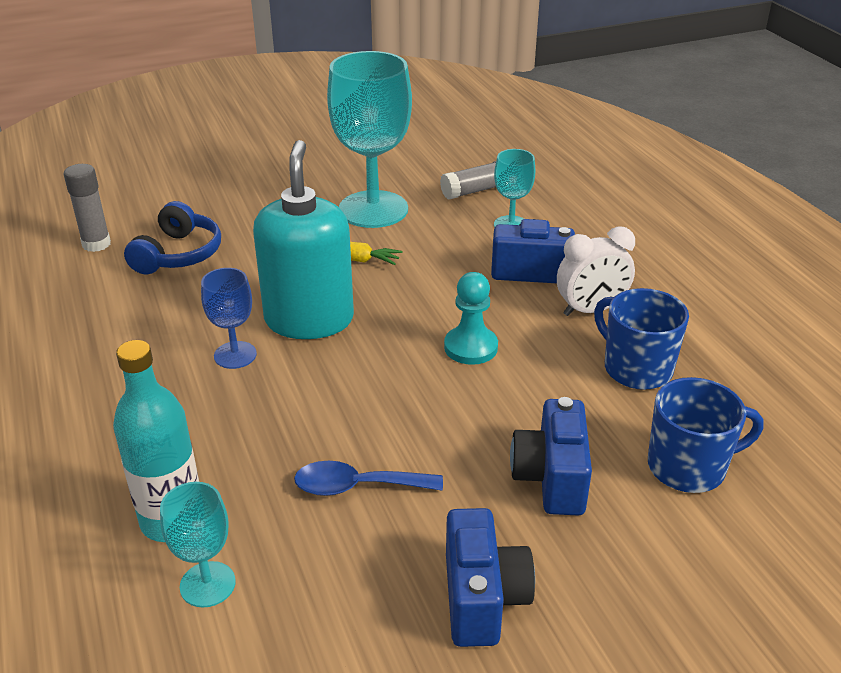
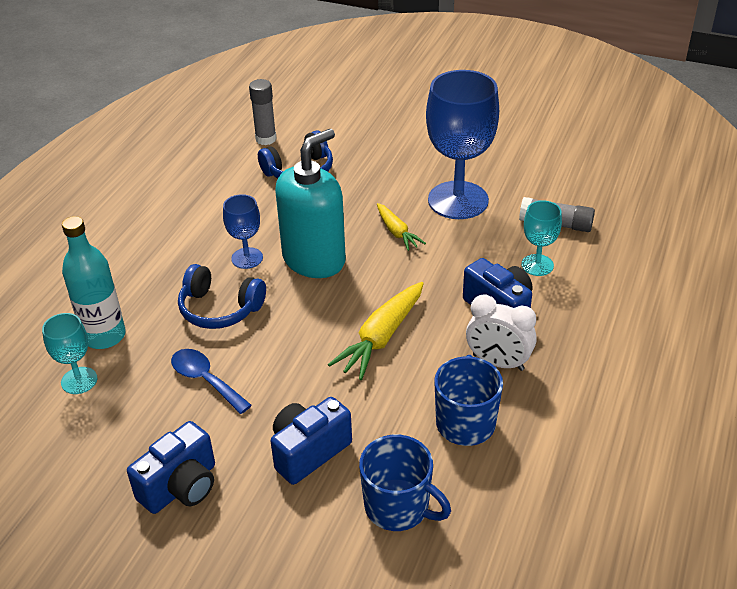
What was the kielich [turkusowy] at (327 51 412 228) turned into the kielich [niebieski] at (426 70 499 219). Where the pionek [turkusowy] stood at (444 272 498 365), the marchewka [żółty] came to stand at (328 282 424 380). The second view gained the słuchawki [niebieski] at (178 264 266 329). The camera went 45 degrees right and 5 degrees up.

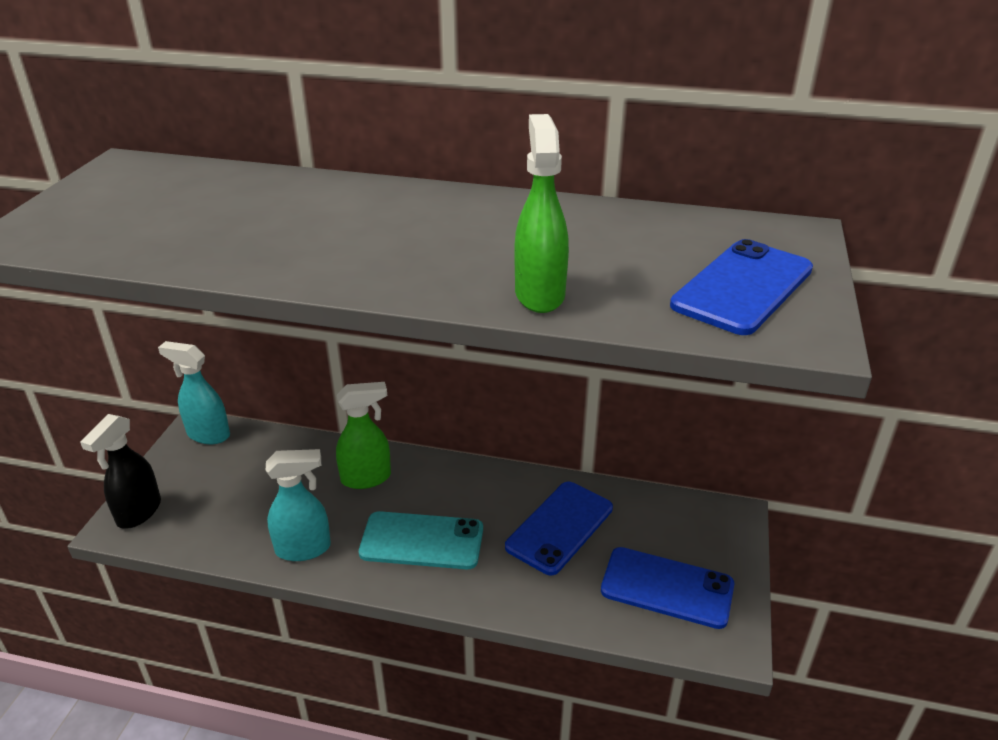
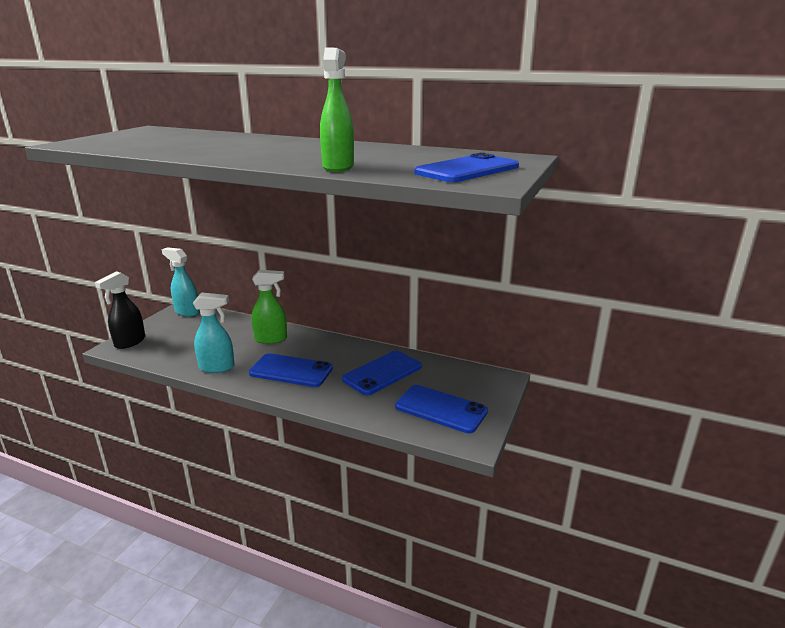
What was the telefon [turkusowy] at (359 511 483 569) turned into the telefon [niebieski] at (249 353 333 387). The camera went 10 degrees right and 10 degrees down.

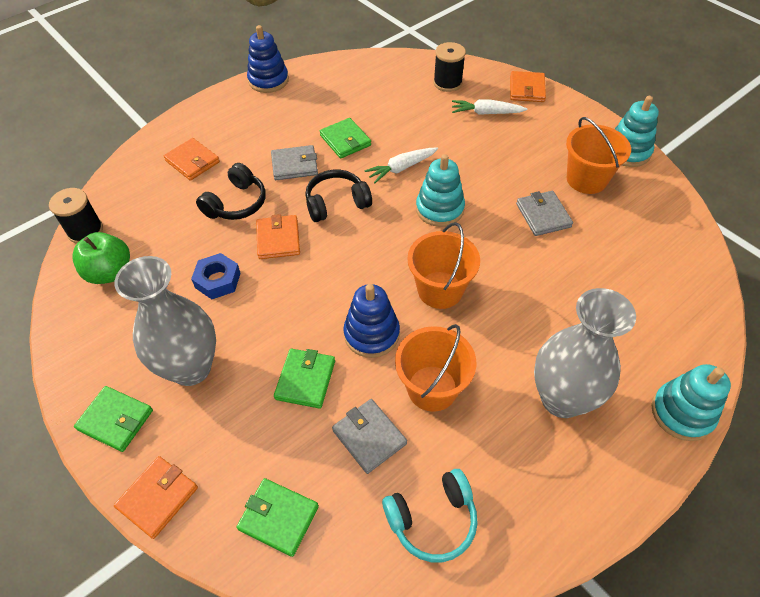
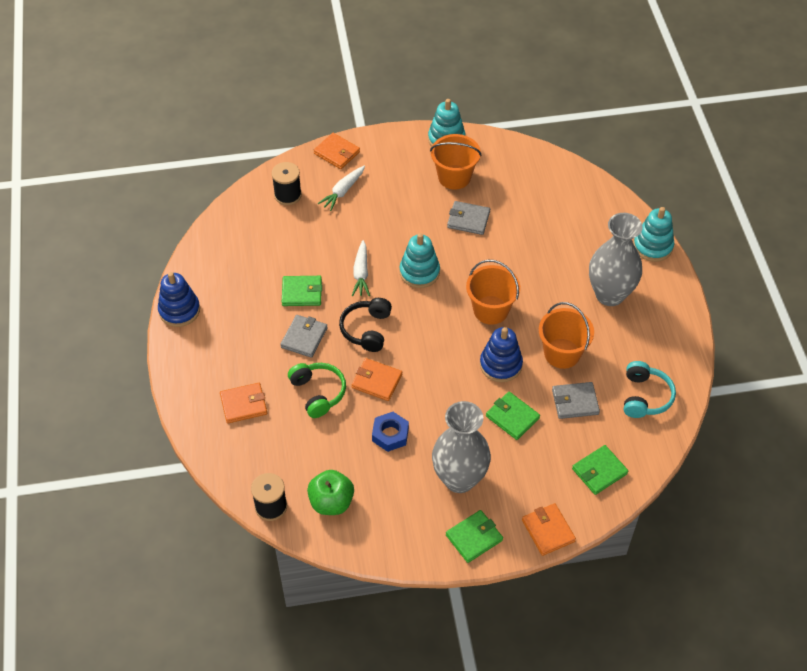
What was the słuchawki [czarny] at (196 163 266 220) turned into the słuchawki [zielony] at (288 363 346 418). The camera went 60 degrees left and 0 degrees up.

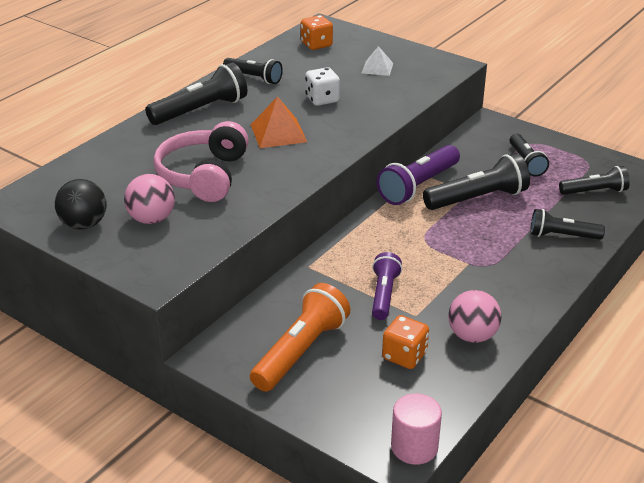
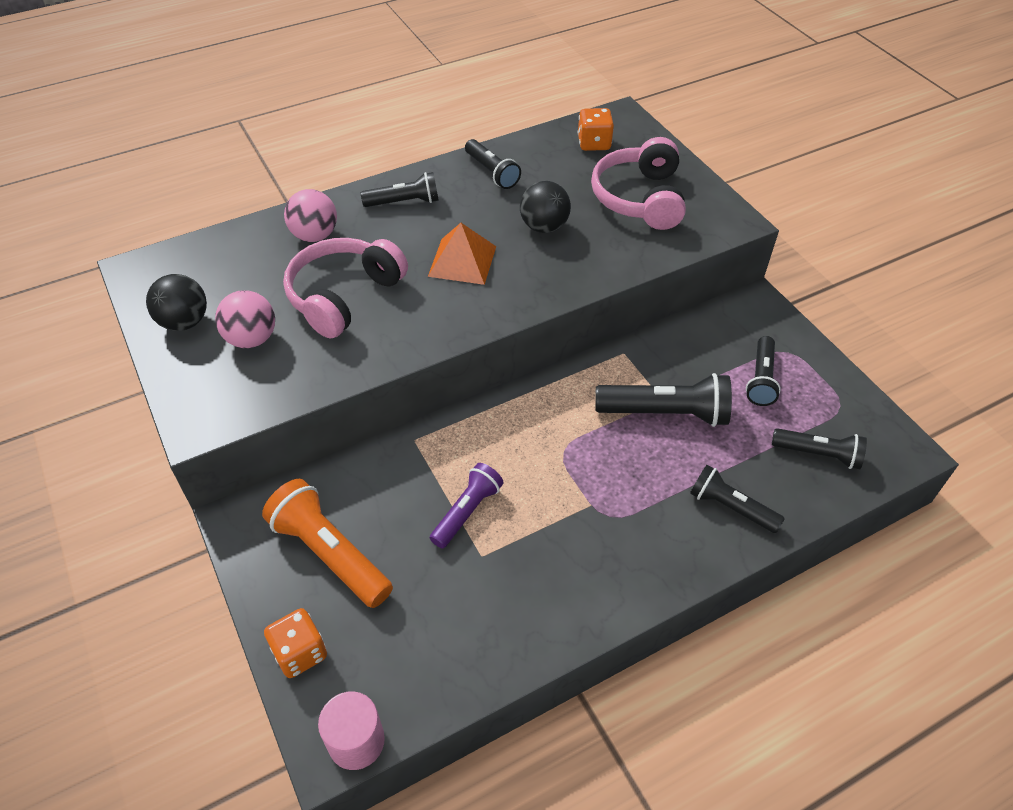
The size of the latarka [czarny] at (145 62 247 125) changed by a factor of 0.64. The latarka [pomarańczowy] at (250 283 350 392) ended up facing another way, 105 degrees counterclockwise from before. Where the kostka do gry [biały] stood at (305 67 340 106), the piłka [czarny] came to stand at (520 181 571 233). Where the piramida [biały] stood at (362 46 393 76), the słuchawki [różowy] came to stand at (591 137 686 230). The second view lost the latarka [fioletowy] at (377 145 460 205). The kostka do gry [pomarańczowy] ended up elsewhere, having gone from (382 315 429 369) to (264 608 327 678). The piłka [różowy] ended up elsewhere, having gone from (448 290 502 343) to (284 189 337 242). The camera went 25 degrees right and 15 degrees up.

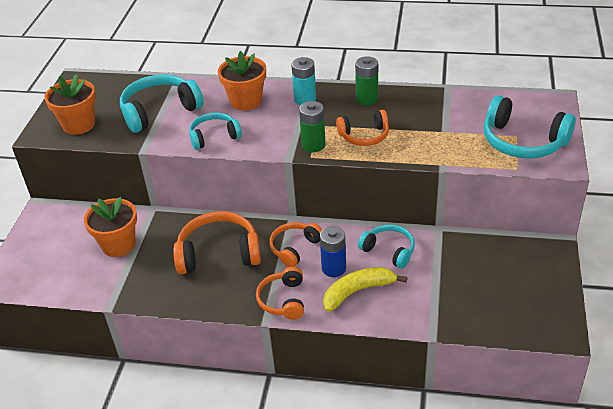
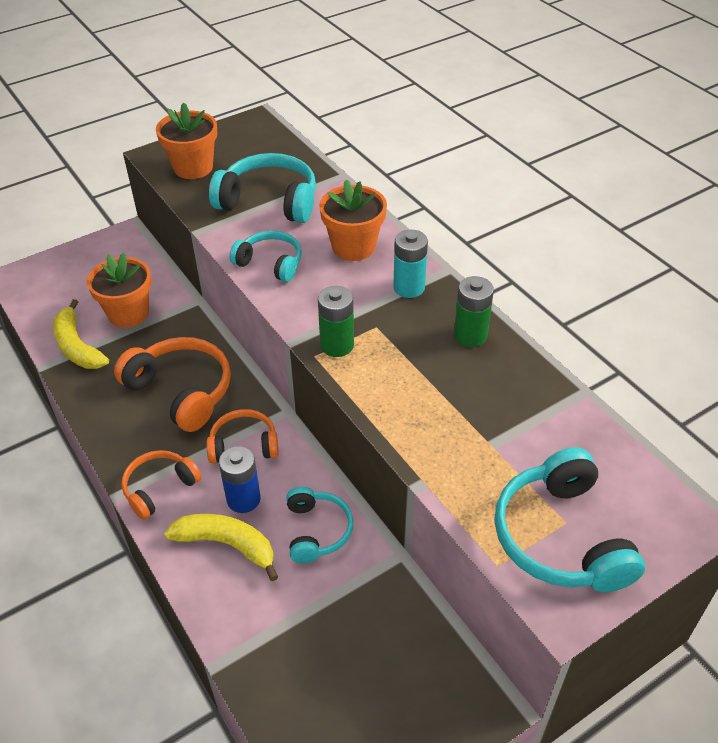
The second view lost the słuchawki [pomarańczowy] at (336 110 389 146). The second view gained the banan [żółty] at (53 299 109 369). The camera went 45 degrees right and 5 degrees up.

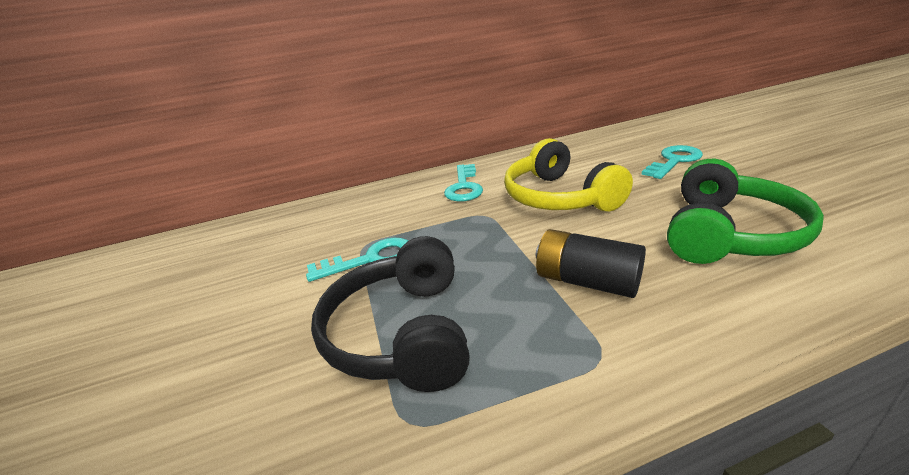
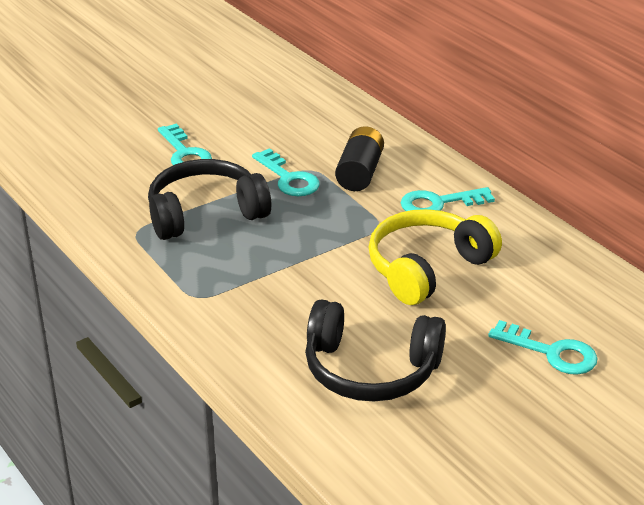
The bateria [czarny] ended up elsewhere, having gone from (536 229 646 298) to (335 126 384 191). What was the słuchawki [zielony] at (667 159 824 264) turned into the słuchawki [czarny] at (305 300 446 402). The second view gained the klucz [turkusowy] at (158 124 212 165). The camera went 70 degrees right and 5 degrees up.

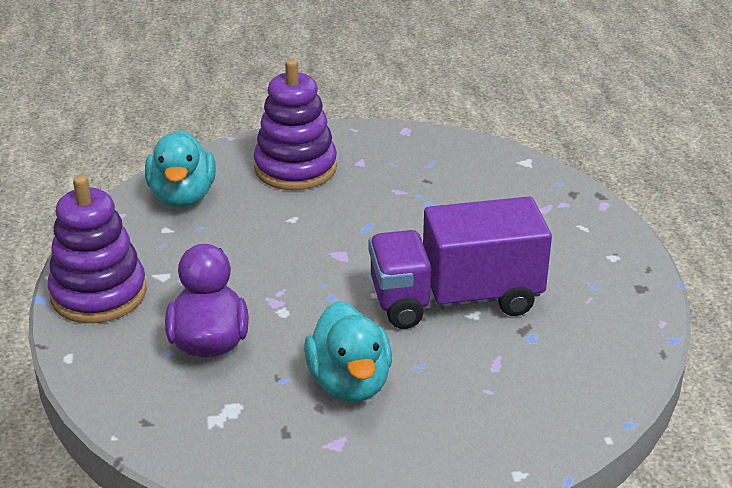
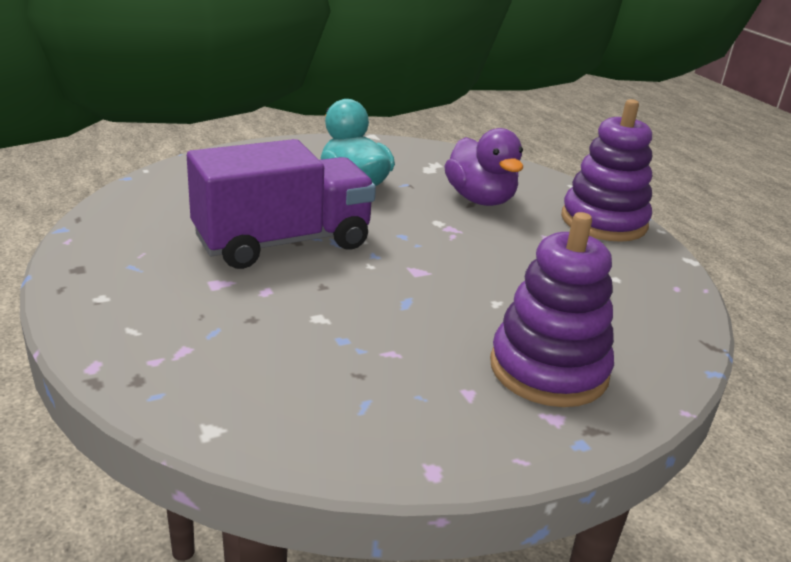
The second view lost the kaczka [turkusowy] at (145 130 216 207). The camera went 160 degrees right and 5 degrees down.

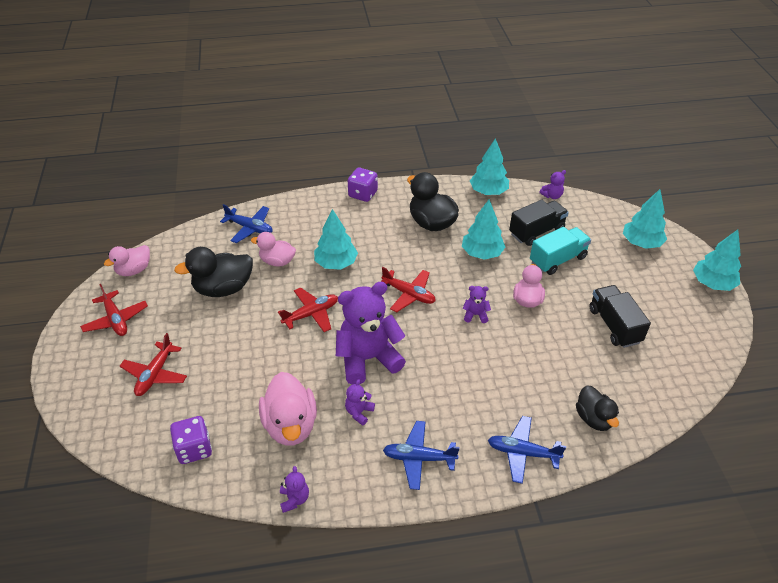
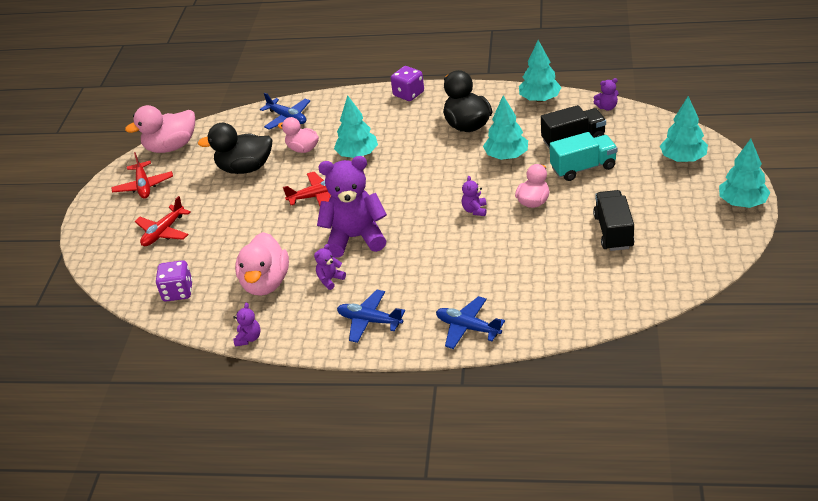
The size of the kaczka [różowy] at (104 245 150 276) changed by a factor of 1.57. The second view lost the samolot [czerwony] at (381 267 436 312). The miś [fioletowy] at (463 286 491 323) ended up facing another way, 105 degrees counterclockwise from before. The second view lost the kaczka [czarny] at (576 385 619 431). The camera went 20 degrees right and 5 degrees down.

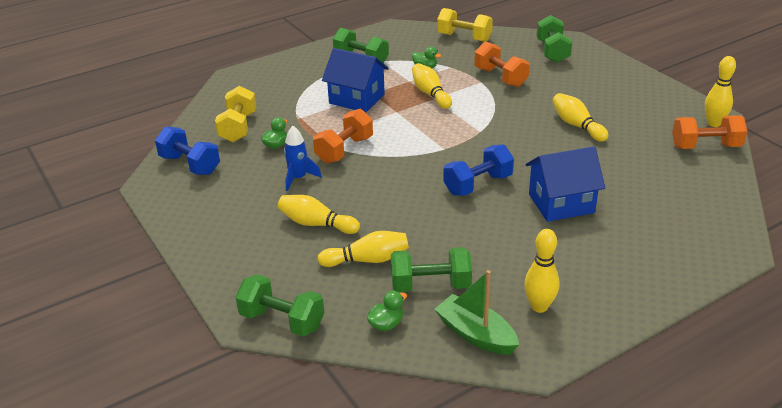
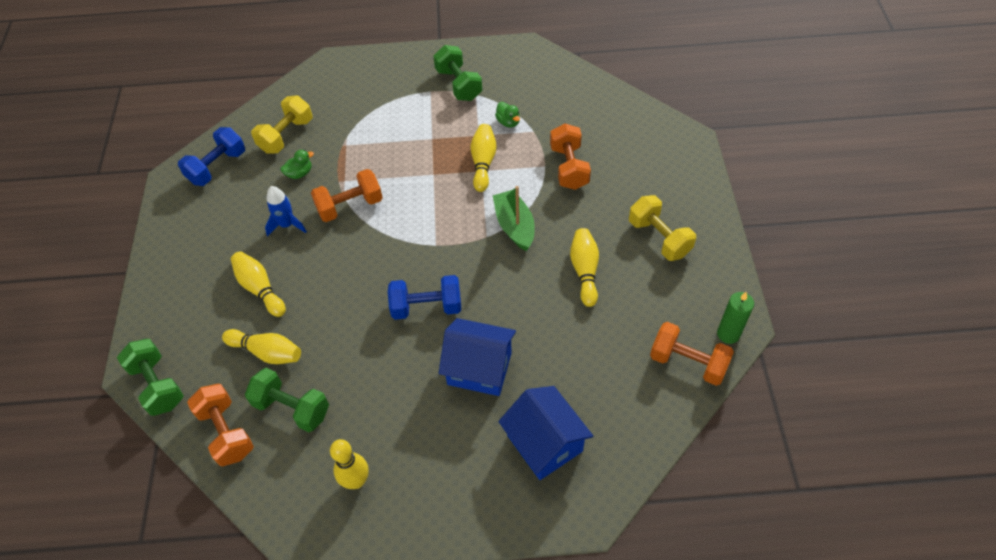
The hantel [niebieski] at (155 127 220 175) ended up facing another way, 60 degrees clockwise from before. The domek [niebieski] ended up elsewhere, having gone from (322 48 389 113) to (498 386 593 480). Where the kaczka [zielony] stood at (367 291 407 331), the hantel [pomarańczowy] came to stand at (187 384 254 466). The łódka [zielony] ended up elsewhere, having gone from (434 270 519 355) to (493 186 535 251). The hantel [żółty] ended up elsewhere, having gone from (437 8 493 42) to (629 195 696 261). The second view lost the hantel [zielony] at (537 15 572 63). Where the kręgiel [żółty] stood at (705 56 736 127), the świeca [zielony] came to stand at (717 292 754 344). The camera went 30 degrees right and 20 degrees up.

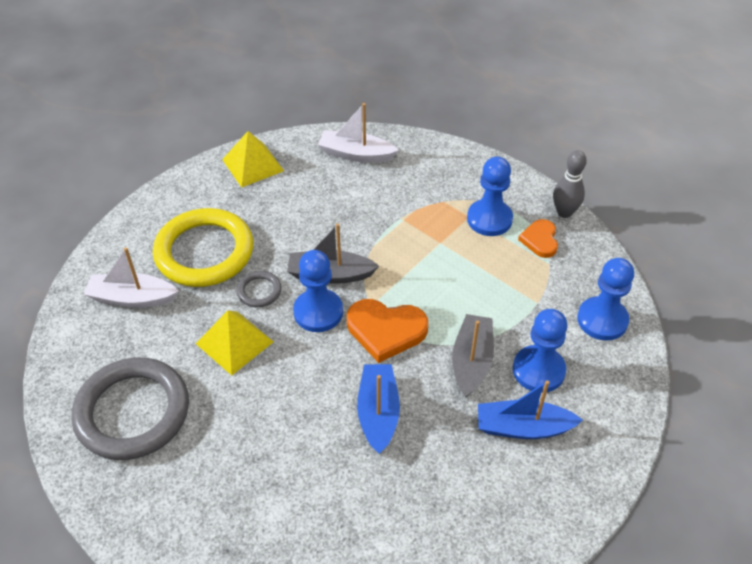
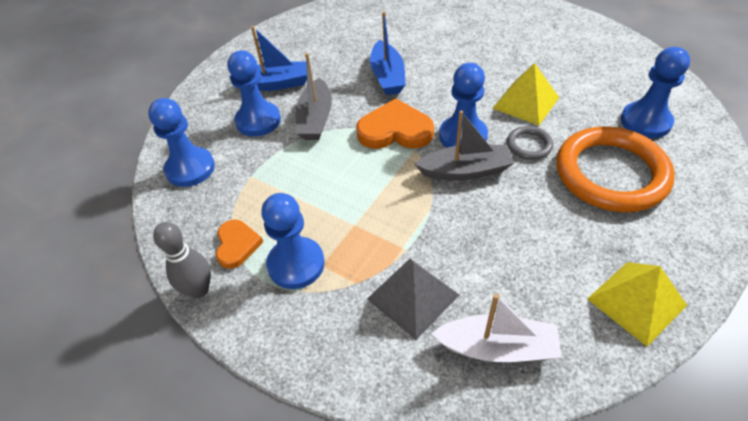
The second view lost the pierścień [szary] at (71 357 189 460). Where the łódka [biały] stood at (84 247 179 308), the pionek [niebieski] came to stand at (621 47 690 138). What was the pierścień [żółty] at (153 208 253 287) turned into the pierścień [pomarańczowy] at (557 126 675 212). The second view gained the piramida [szary] at (367 259 459 340). The camera went 175 degrees right and 0 degrees up.

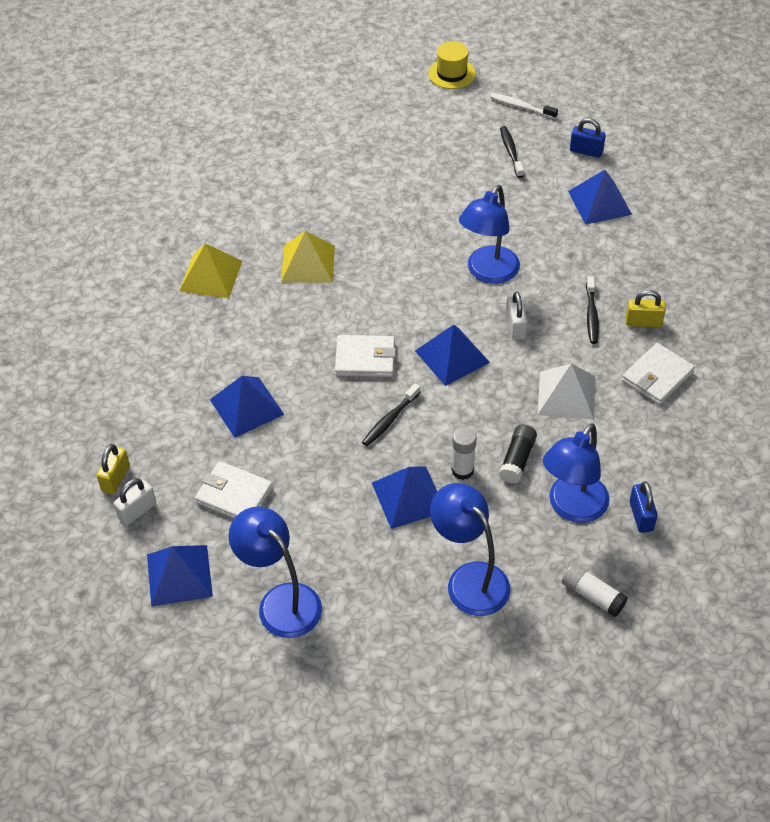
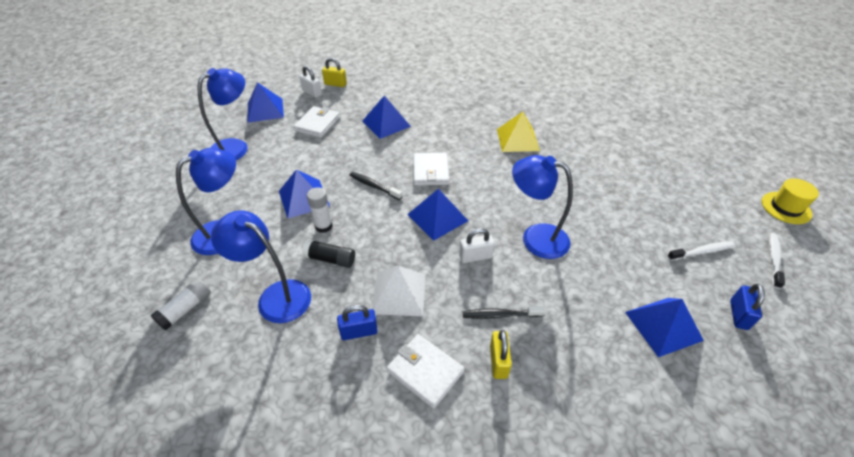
The second view lost the piramida [żółty] at (179 243 242 298). What was the szczoteczka do zębów [czarny] at (500 126 524 178) turned into the szczoteczka do zębów [biały] at (667 241 734 261). The kłódka [niebieski] ended up elsewhere, having gone from (630 482 658 533) to (337 305 378 340). The camera went 85 degrees right and 5 degrees down.

